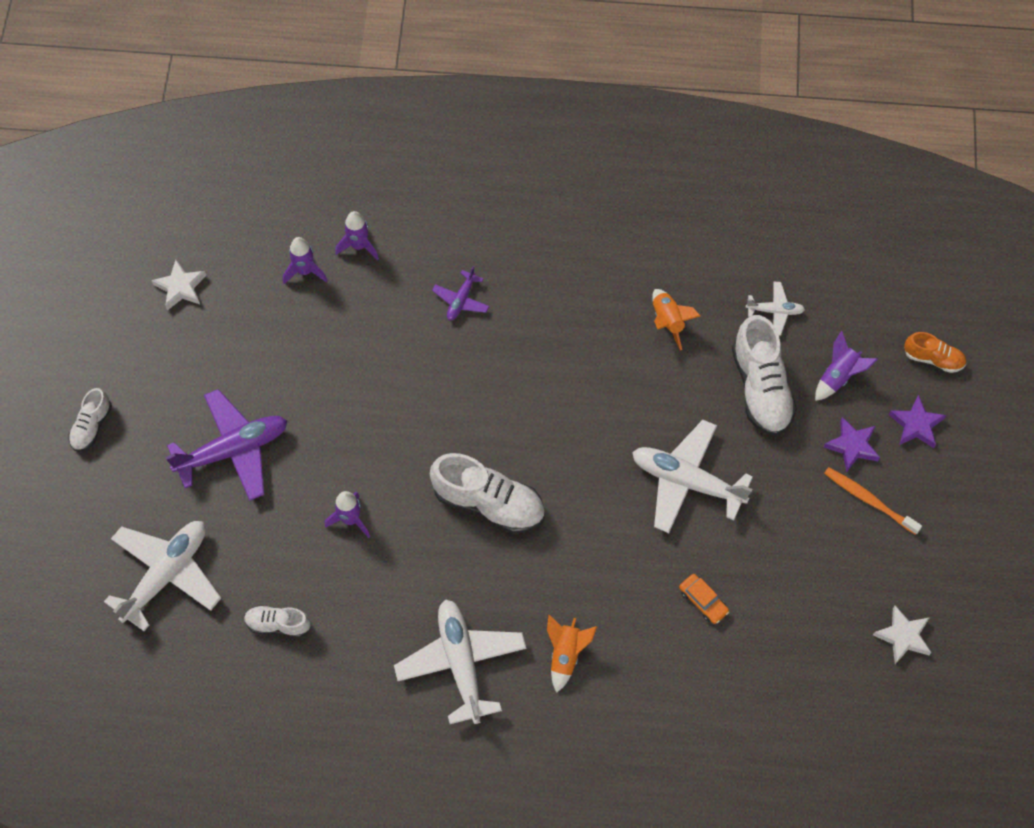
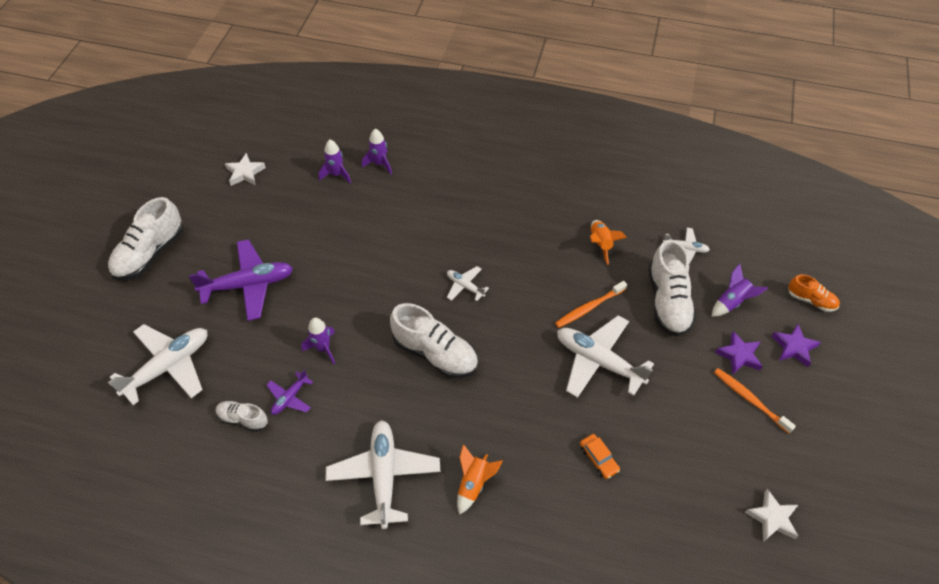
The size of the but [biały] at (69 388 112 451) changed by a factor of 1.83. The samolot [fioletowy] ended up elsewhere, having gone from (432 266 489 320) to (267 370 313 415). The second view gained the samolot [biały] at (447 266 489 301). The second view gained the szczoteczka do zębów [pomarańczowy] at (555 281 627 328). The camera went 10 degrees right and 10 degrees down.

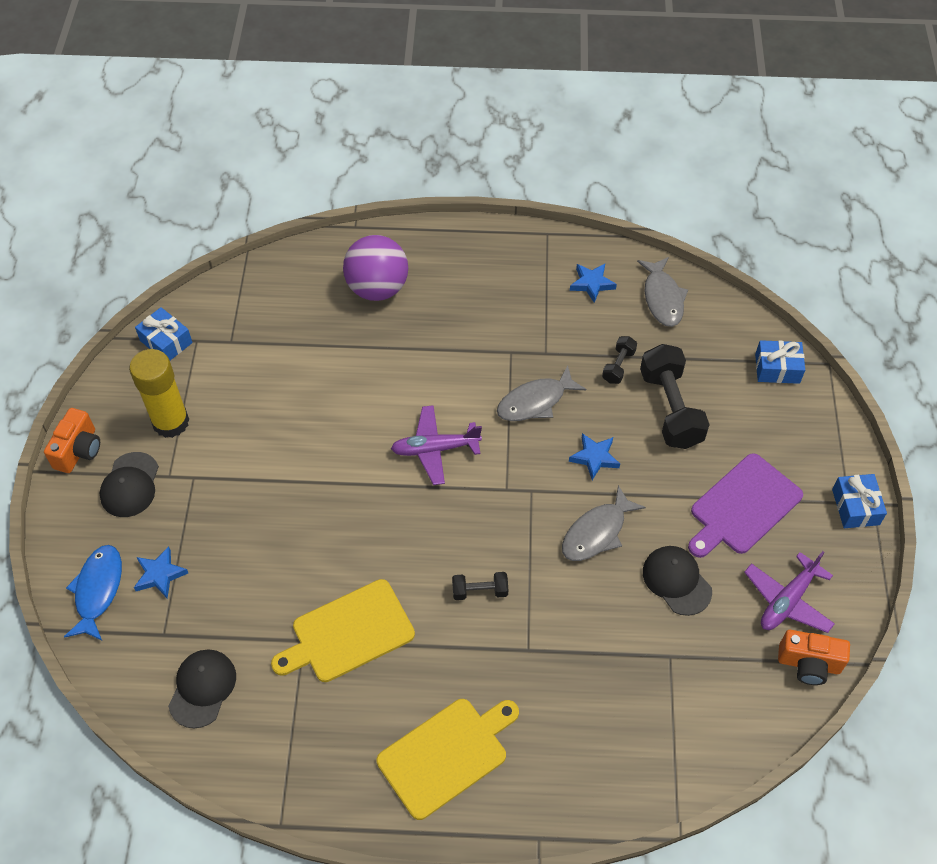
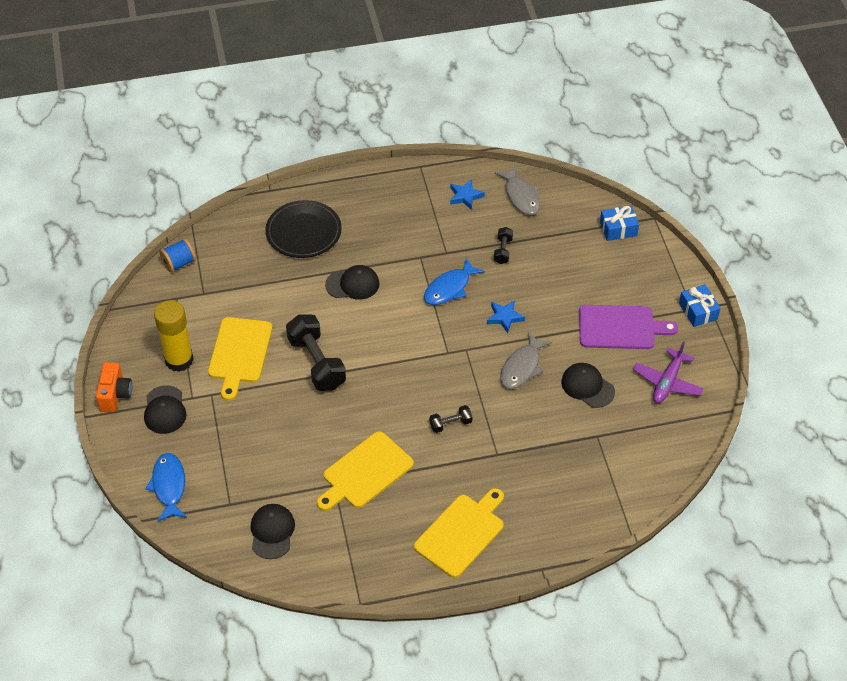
The second view lost the gwiazda [niebieski] at (134 546 188 598). The second view lost the prezent [niebieski] at (135 307 193 360). Where the piłka [fioletowy] stood at (343 235 408 301), the talerz [czarny] came to stand at (265 200 342 258). The second view lost the samolot [fioletowy] at (391 405 482 485). What was the ryba [szary] at (497 365 586 421) turned into the ryba [niebieski] at (424 258 485 305). The hantel [czarny] ended up elsewhere, having gone from (640 344 710 449) to (286 314 346 391). The deska do krojenia [fioletowy] at (688 453 803 558) ended up facing another way, 120 degrees counterclockwise from before. The second view lost the aparat fotograficzny [pomarańczowy] at (778 630 850 685). The second view gained the szpulka [niebieski] at (159 239 196 273). The second view gained the deska do krojenia [żółty] at (208 317 273 401). The second view gained the czapka [czarny] at (325 265 380 300). The camera went 15 degrees left and 5 degrees down.

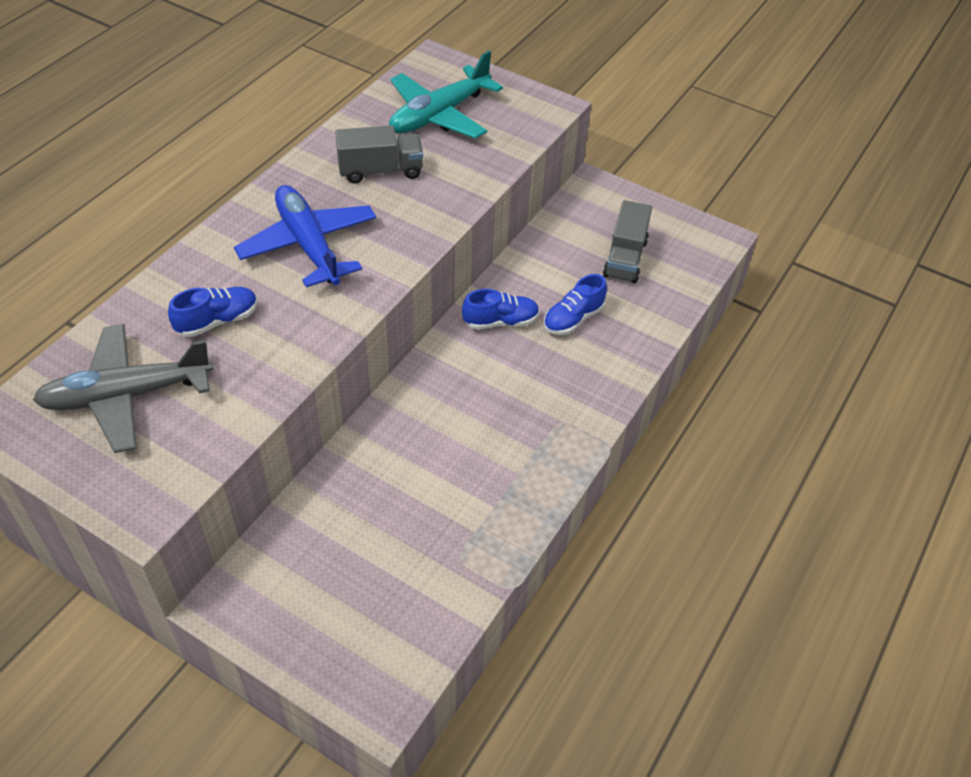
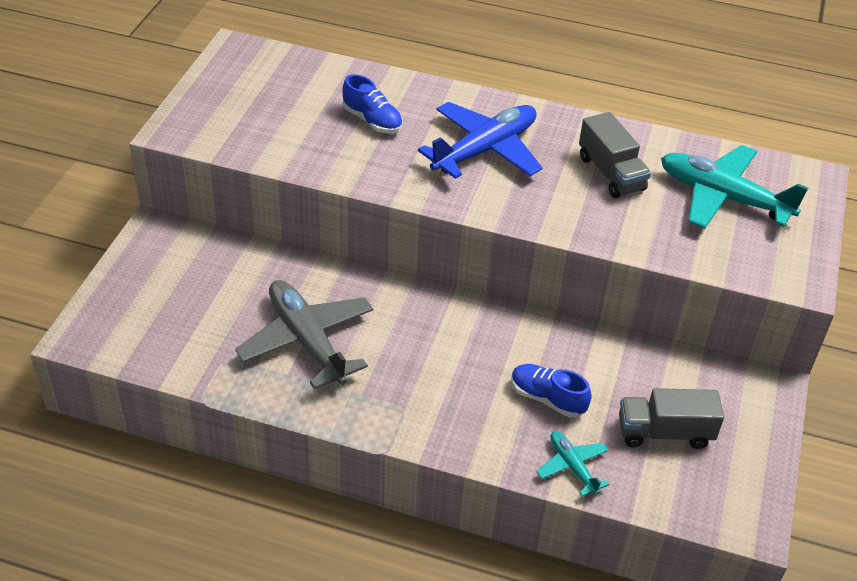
The samolot [szary] ended up elsewhere, having gone from (33 324 213 453) to (235 280 373 389). The second view lost the but [niebieski] at (462 289 539 330). The second view gained the samolot [turkusowy] at (537 431 609 497). The camera went 75 degrees right and 5 degrees down.

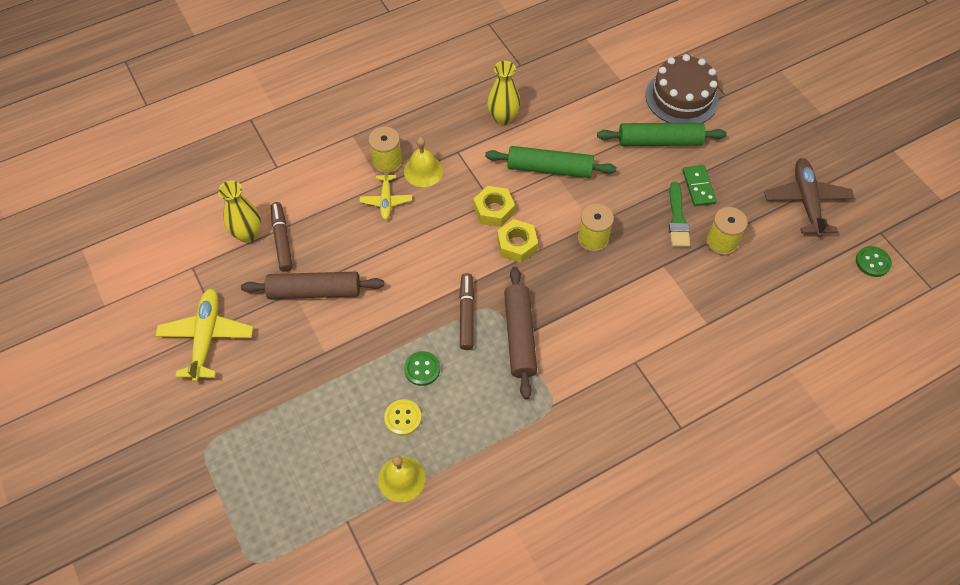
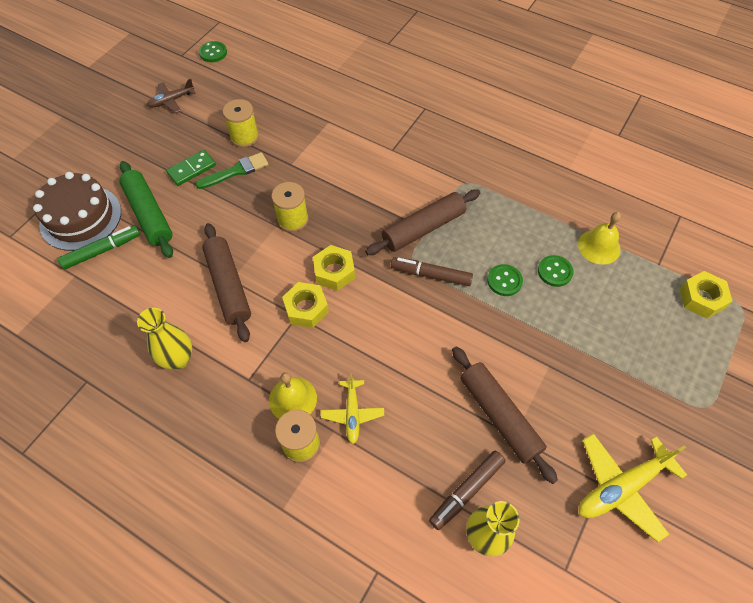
The samolot [żółty] at (360 167 412 220) ended up facing another way, 120 degrees clockwise from before. What was the guzik [żółty] at (384 399 422 436) turned into the guzik [zielony] at (538 255 574 287). The flamaster [brązowy] at (459 273 474 350) ended up facing another way, 45 degrees clockwise from before. What was the wałek do ciasta [zielony] at (485 146 616 178) turned into the wałek do ciasta [brązowy] at (202 223 251 342). The size of the samolot [brązowy] at (764 158 854 237) changed by a factor of 0.60. The second view gained the flamaster [zielony] at (58 225 140 270). The second view gained the nakrętka [żółty] at (680 271 732 319). The camera went 120 degrees left and 0 degrees up.

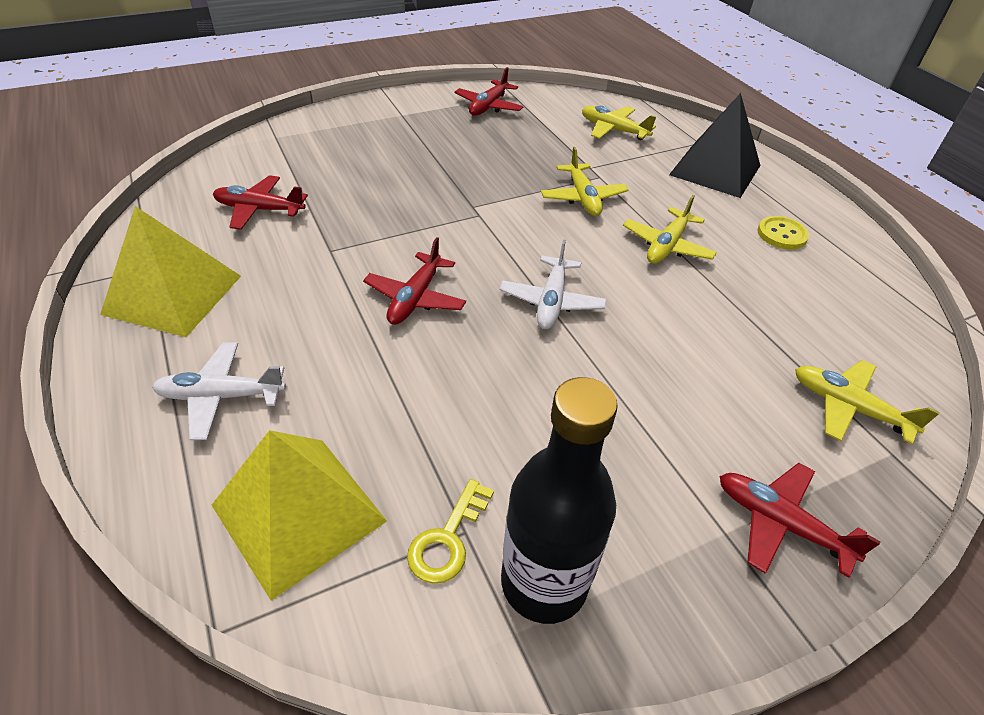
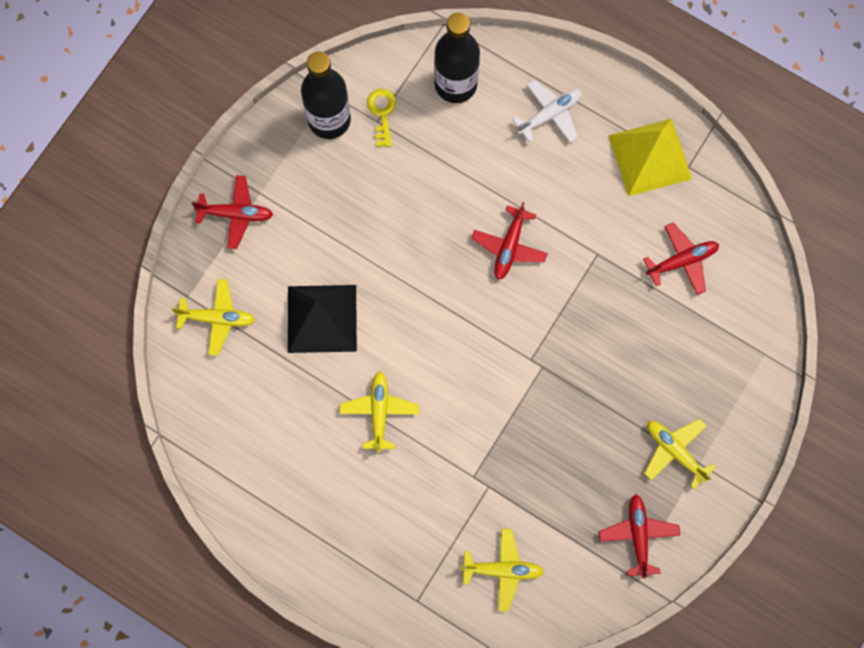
Where the piramida [żółty] stood at (212 430 387 600), the butelka [czarny] came to stand at (434 13 480 103). The samolot [czerwony] at (363 237 466 325) ended up facing another way, 150 degrees counterclockwise from before. The second view lost the samolot [biały] at (499 239 607 329). The samolot [żółty] ended up elsewhere, having gone from (541 147 629 216) to (644 419 716 489). The piramida [czarny] ended up elsewhere, having gone from (669 93 761 198) to (288 285 357 353). The second view lost the guzik [żółty] at (757 216 809 250). The camera went 150 degrees right and 30 degrees up.

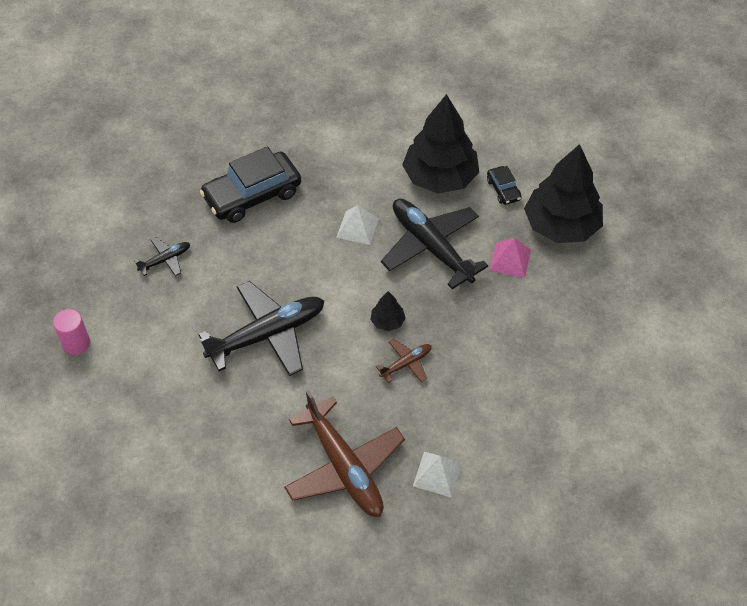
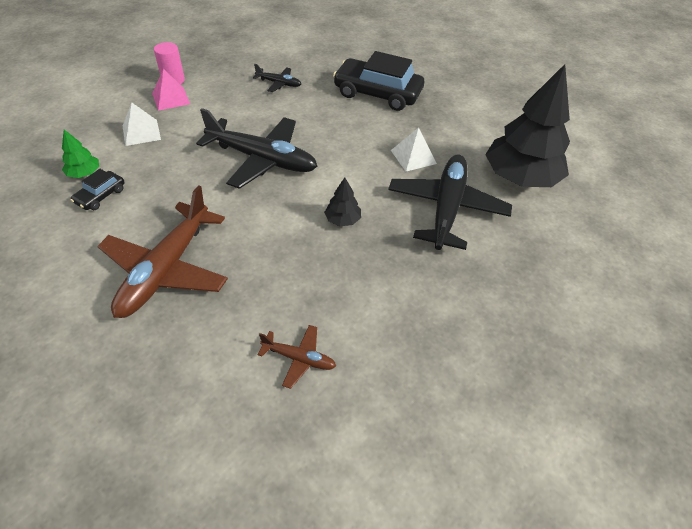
The samolot [brązowy] ended up elsewhere, having gone from (376 339 432 383) to (258 325 336 389). The piramida [biały] ended up elsewhere, having gone from (413 452 462 498) to (123 103 161 146). The samochód [czarny] ended up elsewhere, having gone from (487 166 522 205) to (71 169 124 210). The piramida [różowy] ended up elsewhere, having gone from (490 238 531 278) to (152 69 190 111). The second view lost the drzewko [czarny] at (524 144 603 243). The second view gained the drzewko [zielony] at (62 130 99 178). The camera went 50 degrees right and 5 degrees down.

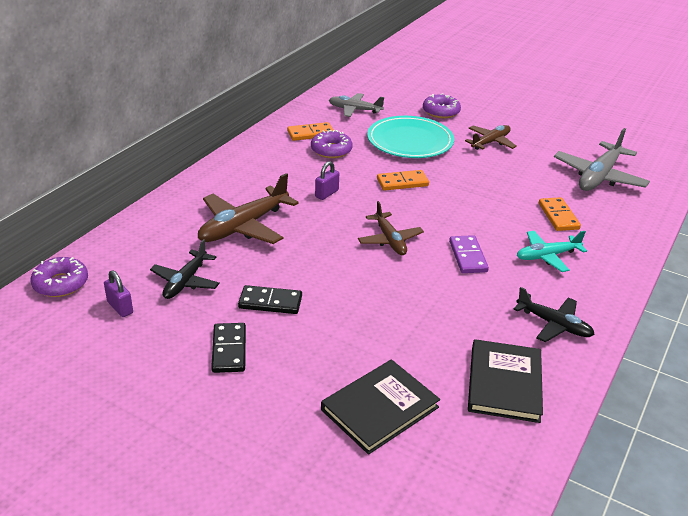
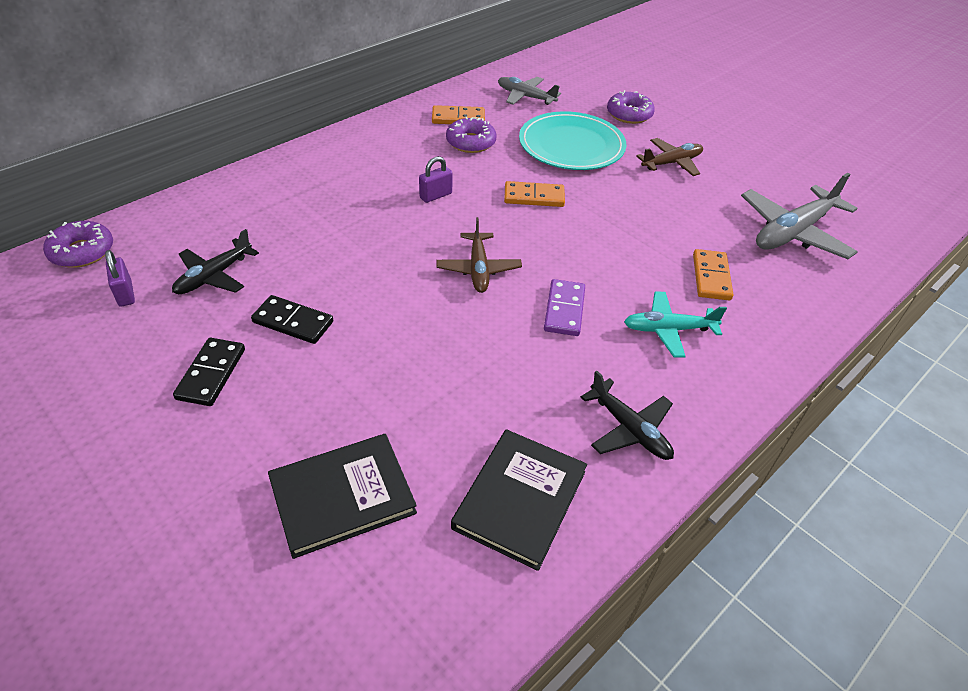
The second view lost the samolot [brązowy] at (198 173 299 244). The camera went 15 degrees right and 10 degrees up.

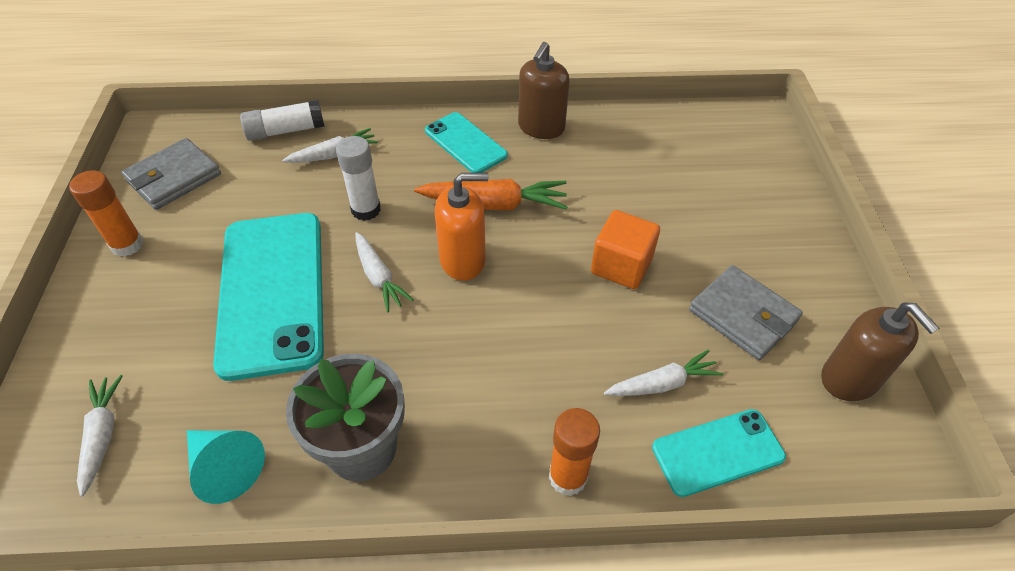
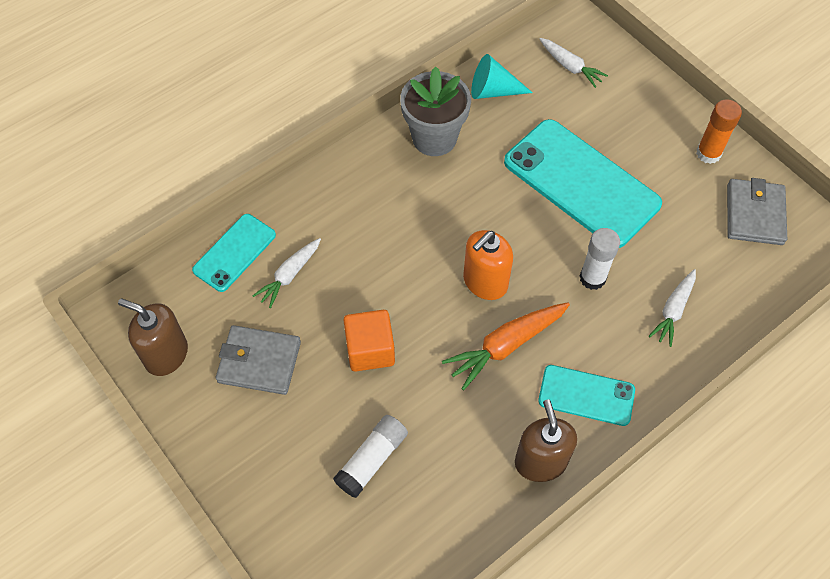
The klej w sztyfcie [biały] ended up elsewhere, having gone from (240 100 325 141) to (333 415 408 498). The second view lost the marchewka [biały] at (355 232 413 312). The second view lost the klej w sztyfcie [pomarańczowy] at (549 408 600 496). The camera went 145 degrees right and 10 degrees up.

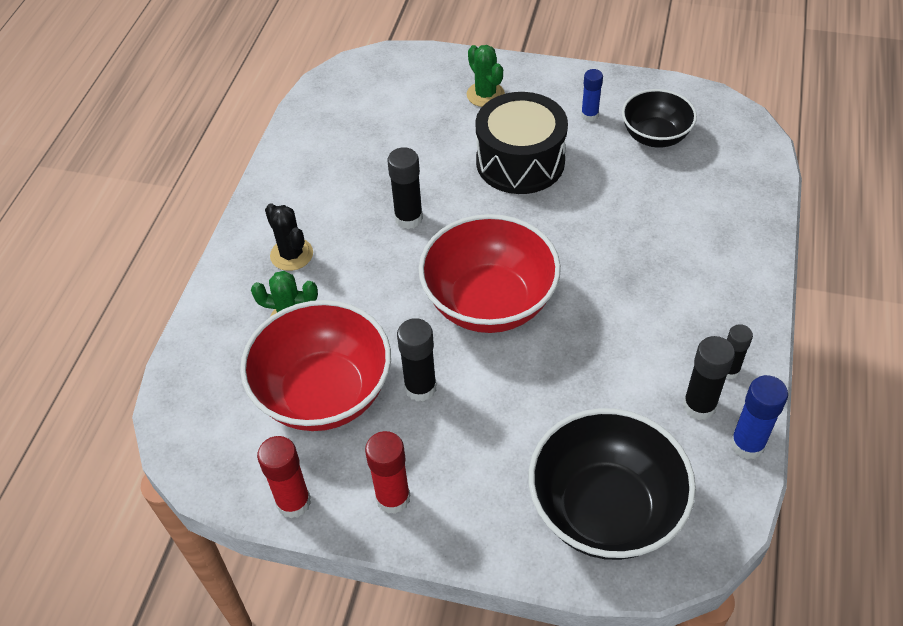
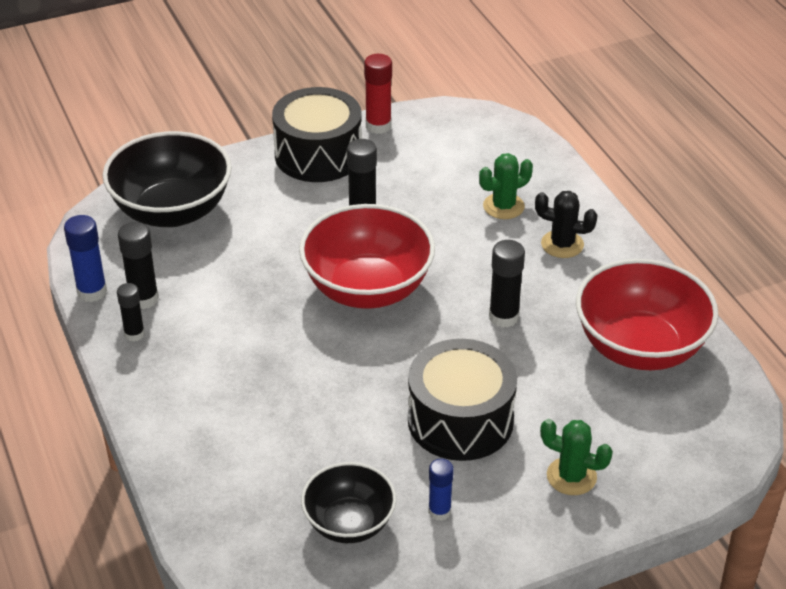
The miska [czerwony] ended up elsewhere, having gone from (240 300 391 431) to (576 259 719 370). Where the klej w sztyfcie [czerwony] stood at (365 431 410 514), the bęben [czarny] came to stand at (272 87 362 182). The camera went 140 degrees right and 10 degrees down.

